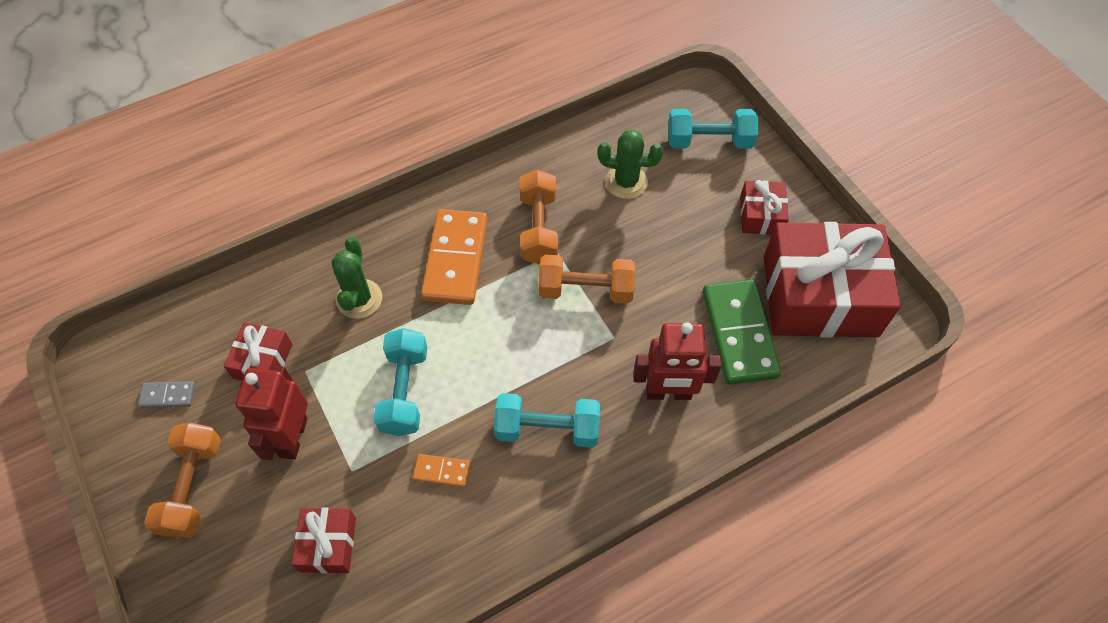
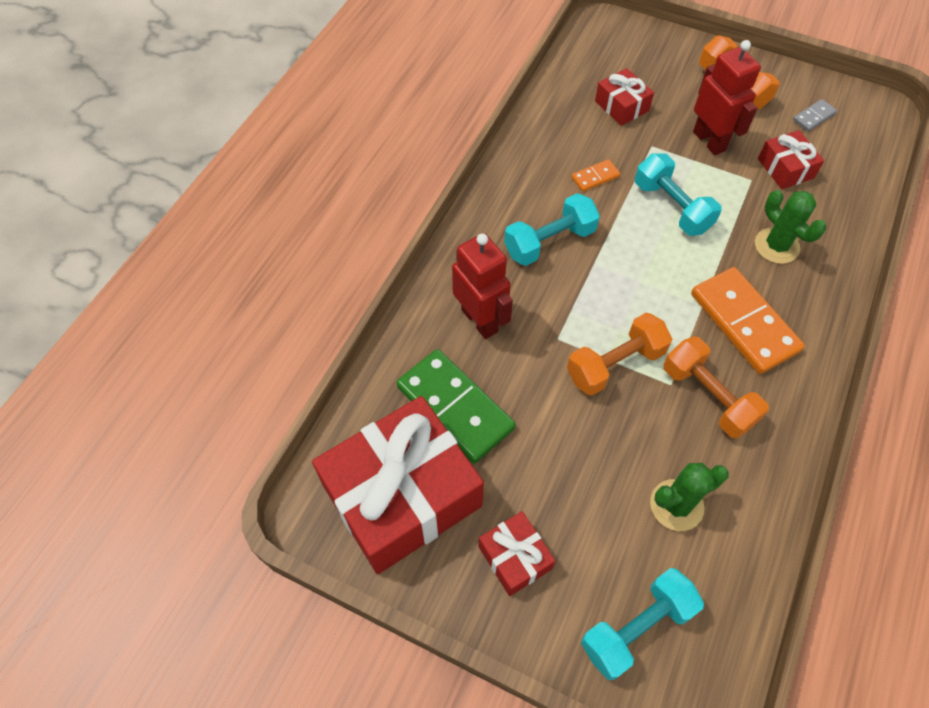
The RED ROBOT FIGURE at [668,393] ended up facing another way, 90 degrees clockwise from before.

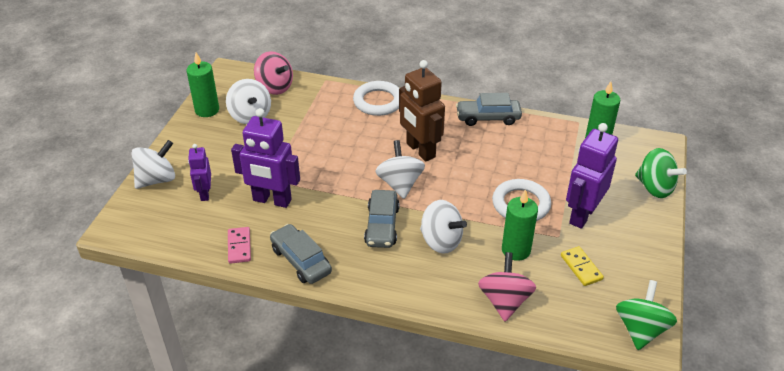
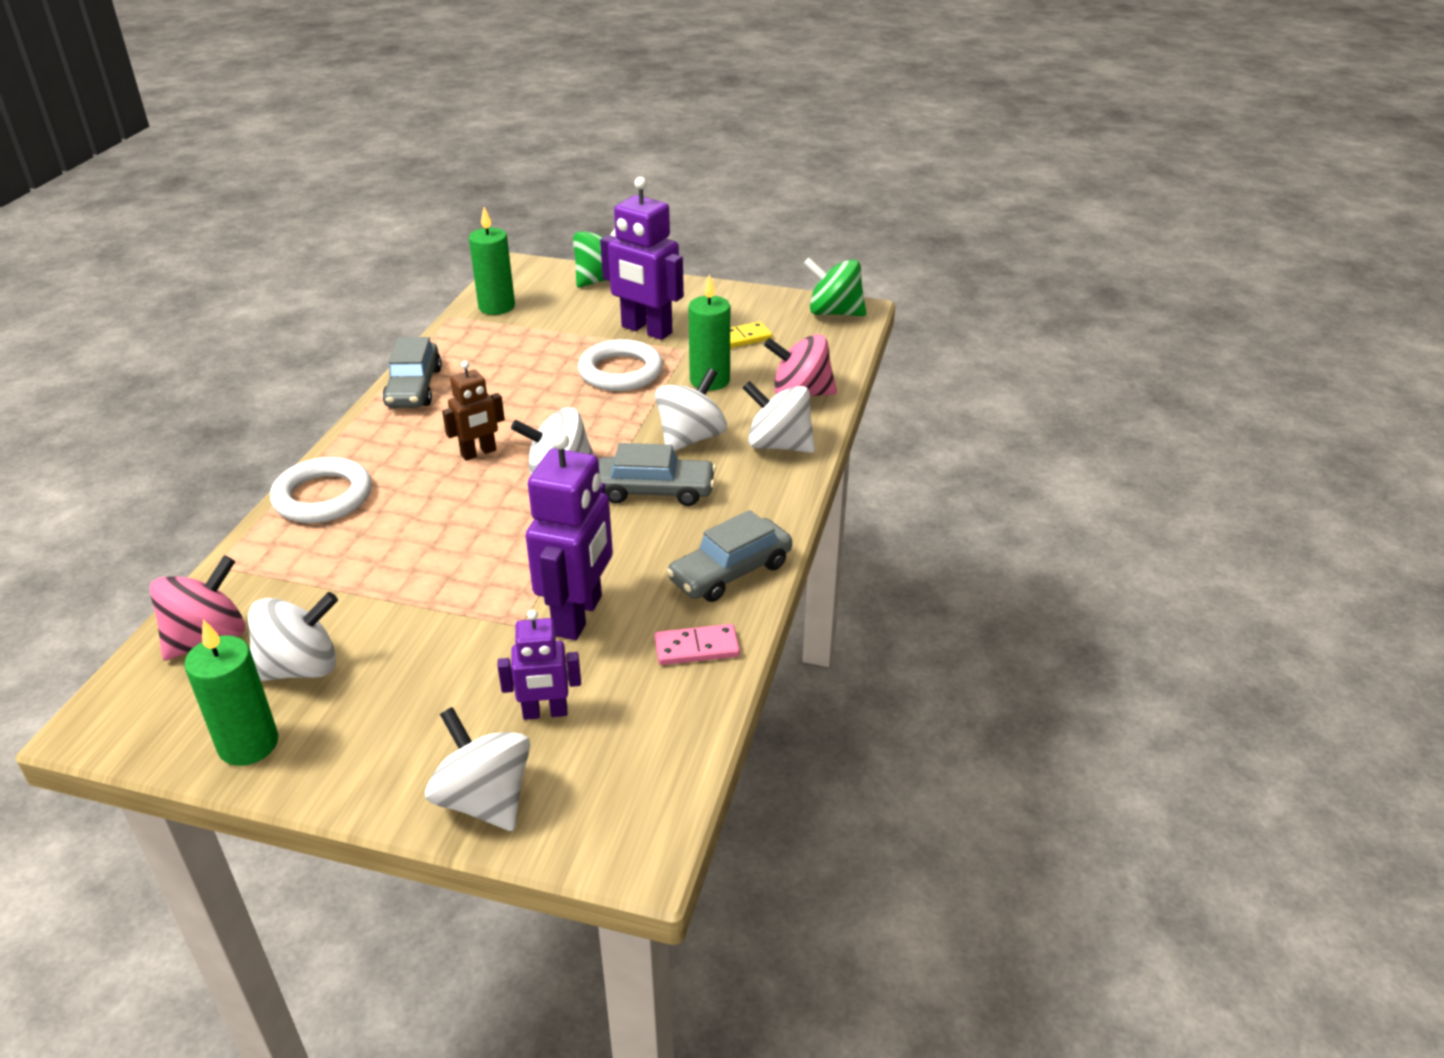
The size of the BROWN ROBOT FIGURE at [420,150] changed by a factor of 0.57. The second view gained the WHITE TOY TOP at [779,445].

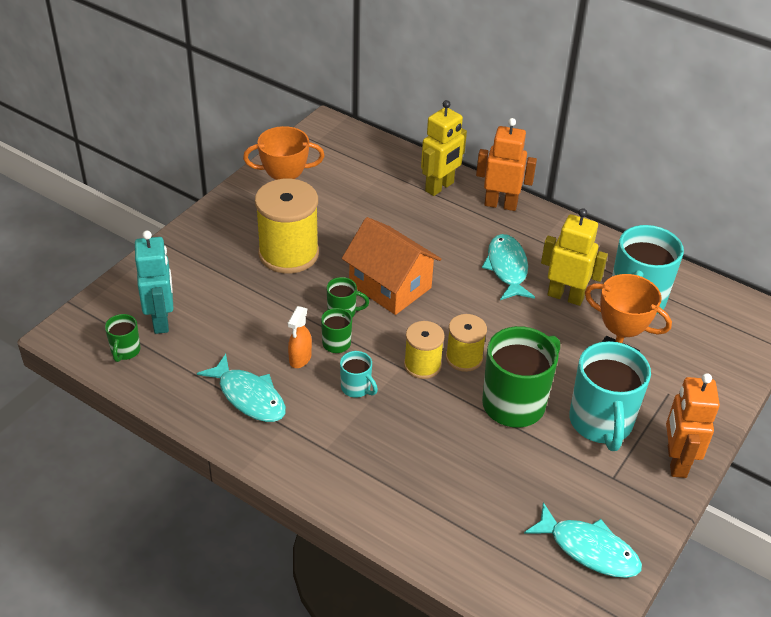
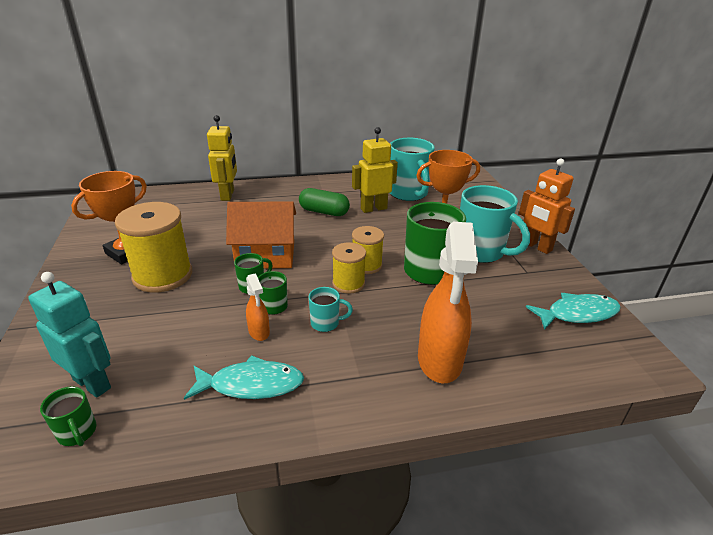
Where the TEAL FISH FIGURE stood at [507,268], the GREEN CAPSULE came to stand at [324,212]. The second view gained the BRIGHT ORANGE SPRAY CLEANER at [439,361]. The second view lost the BRIGHT ORANGE ROBOT FIGURE at [500,204].

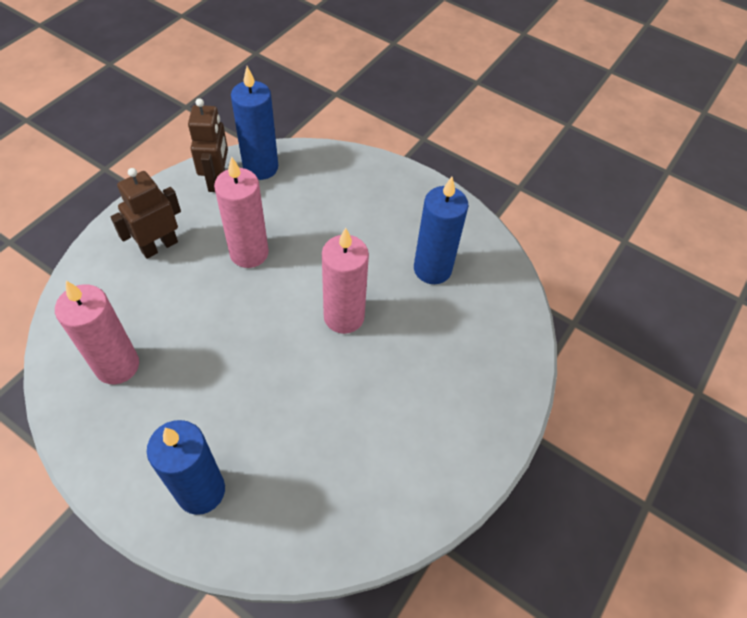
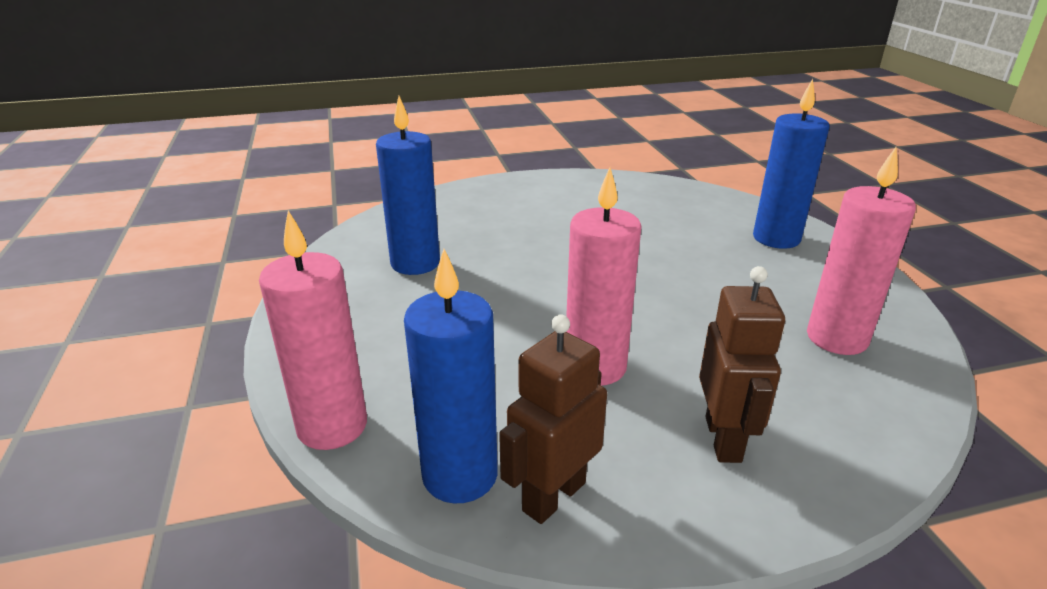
The ROSY WAX CANDLE ended up elsewhere, having gone from [344,317] to [332,426]. The BROWN ROBOT FIGURE at [159,246] ended up facing another way, 90 degrees counterclockwise from before.

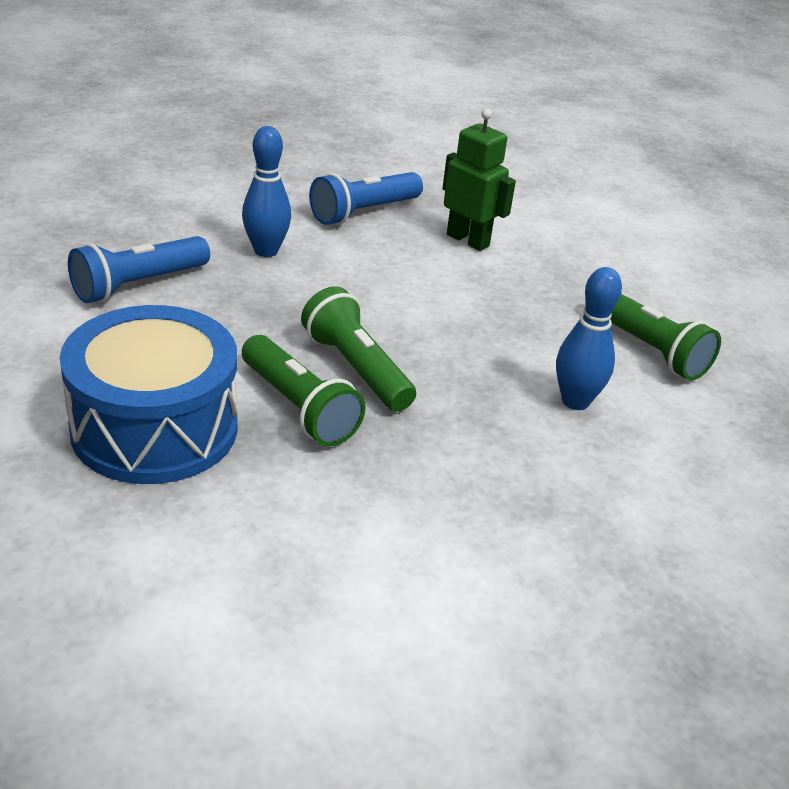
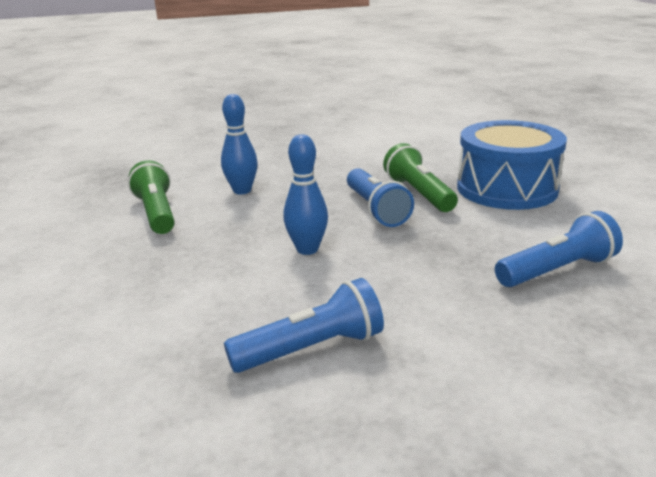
The ROYAL BLUE BOWLING PIN ended up elsewhere, having gone from [266,251] to [307,249]. What was the GREEN FLASHLIGHT at [356,368] turned into the ROYAL BLUE FLASHLIGHT at [375,210]. The second view lost the GREEN ROBOT FIGURE at [468,240].

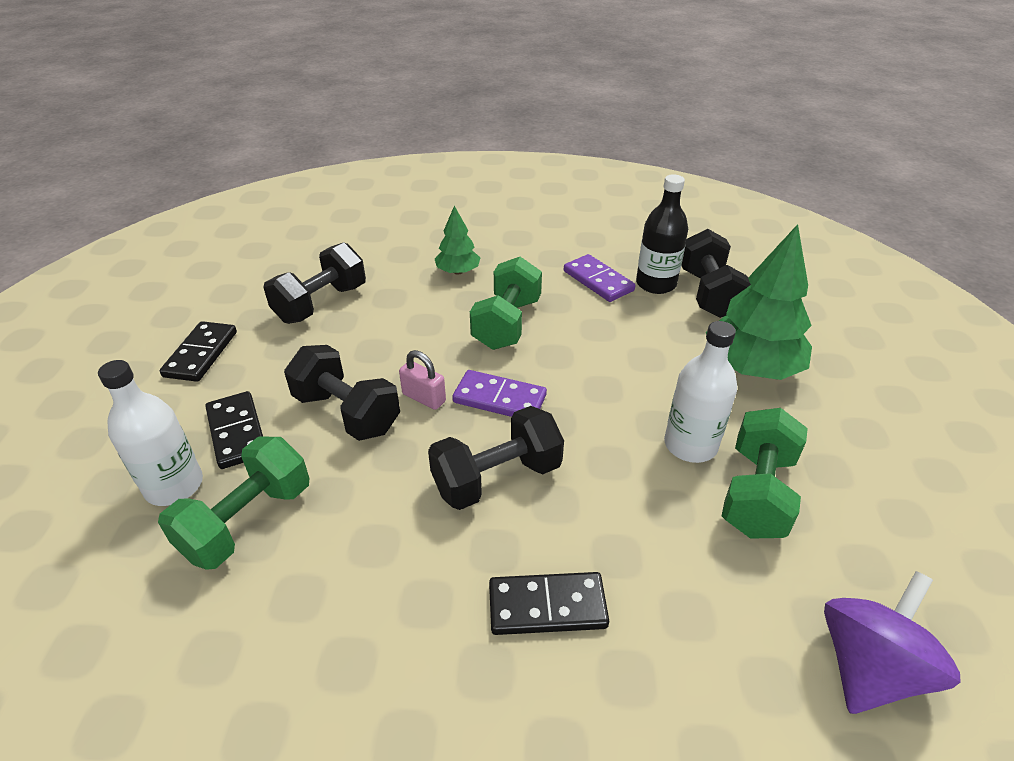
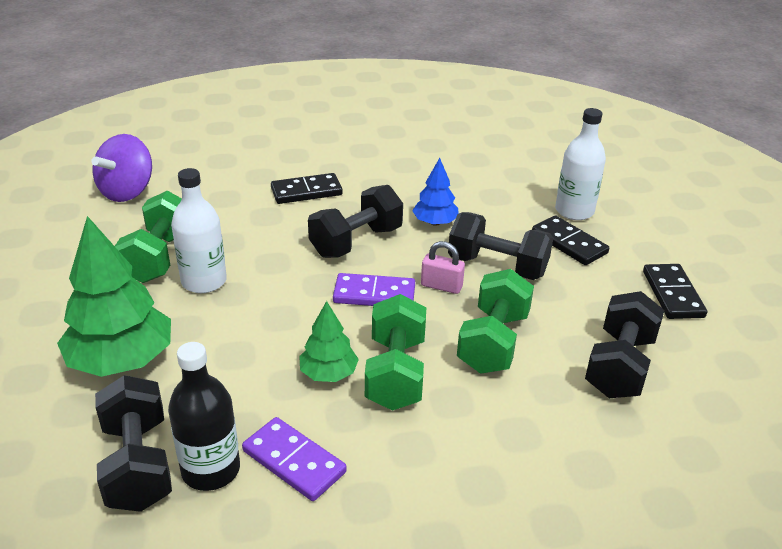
The GREEN FIR TREE ended up elsewhere, having gone from [458,271] to [328,373]. The second view gained the ROYAL BLUE FIR TREE at [435,222]. The GREEN FREE WEIGHT ended up elsewhere, having gone from [247,521] to [493,342].

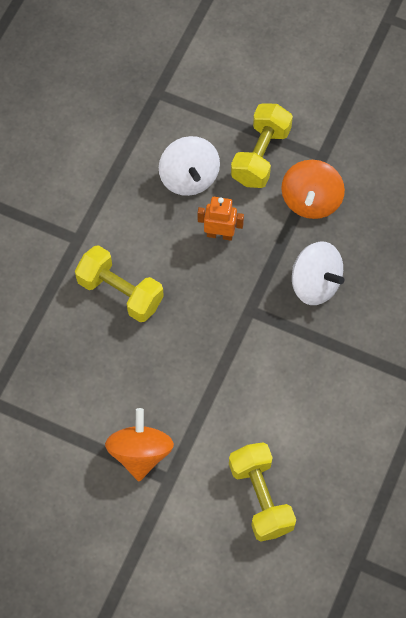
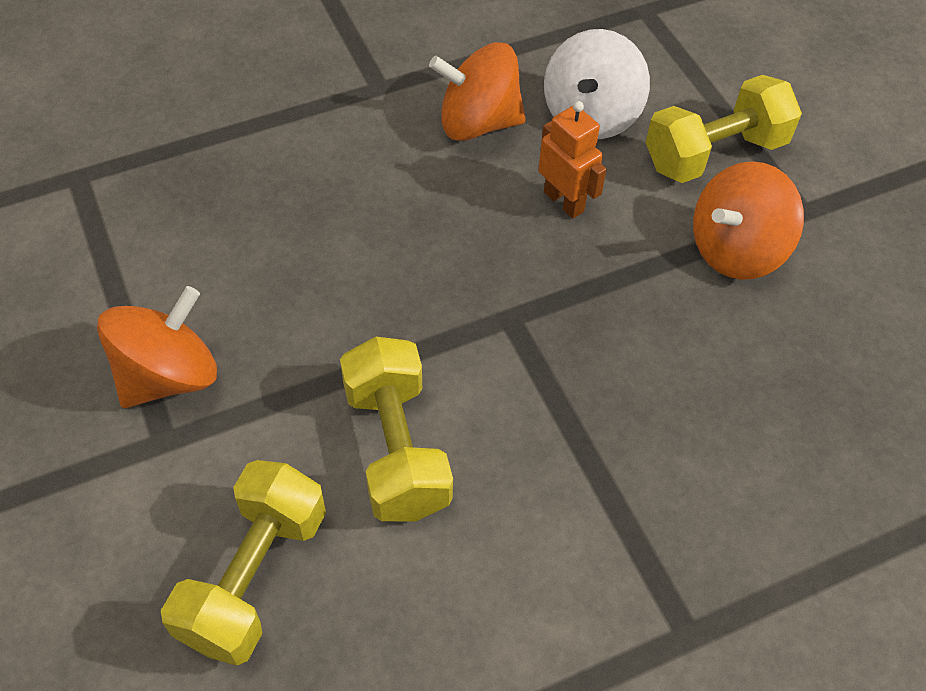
The GOLDEN FREE WEIGHT ended up elsewhere, having gone from [120,292] to [396,449]. The second view gained the BRIGHT ORANGE TOY TOP at [478,123]. The second view lost the WHITE TOY TOP at [315,283].

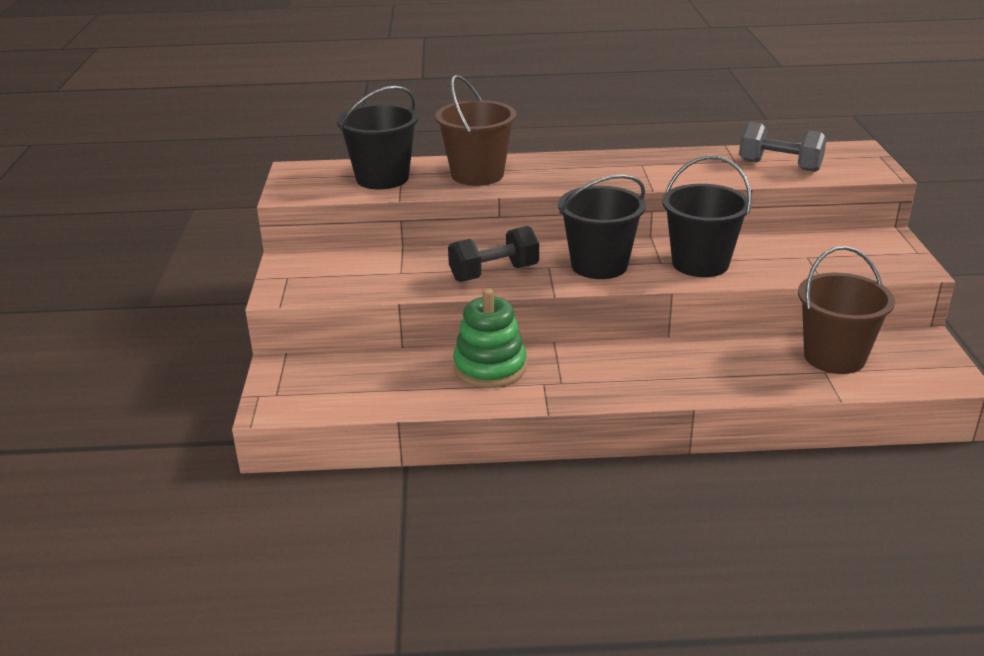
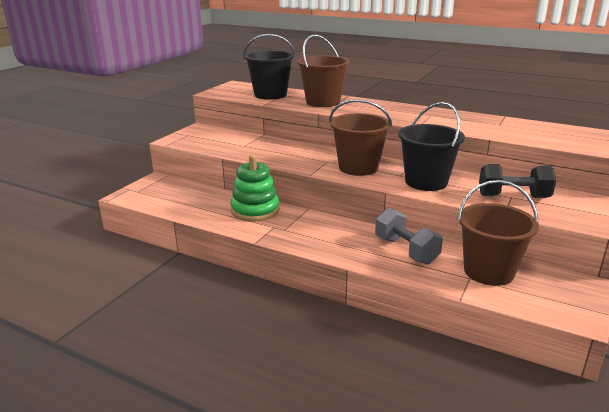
What was the JET-BLACK BUCKET at [599,265] turned into the BROWN BUCKET at [358,168]. The GRAY FREE WEIGHT ended up elsewhere, having gone from [779,166] to [406,250]. The JET-BLACK FREE WEIGHT ended up elsewhere, having gone from [494,273] to [513,197].

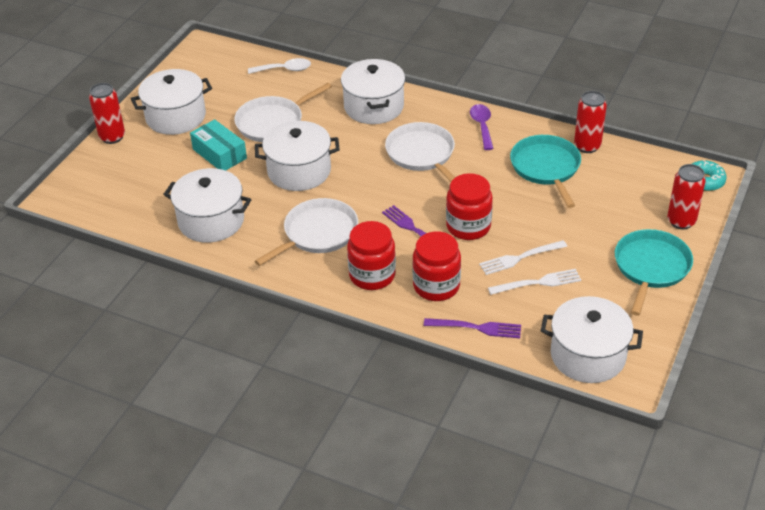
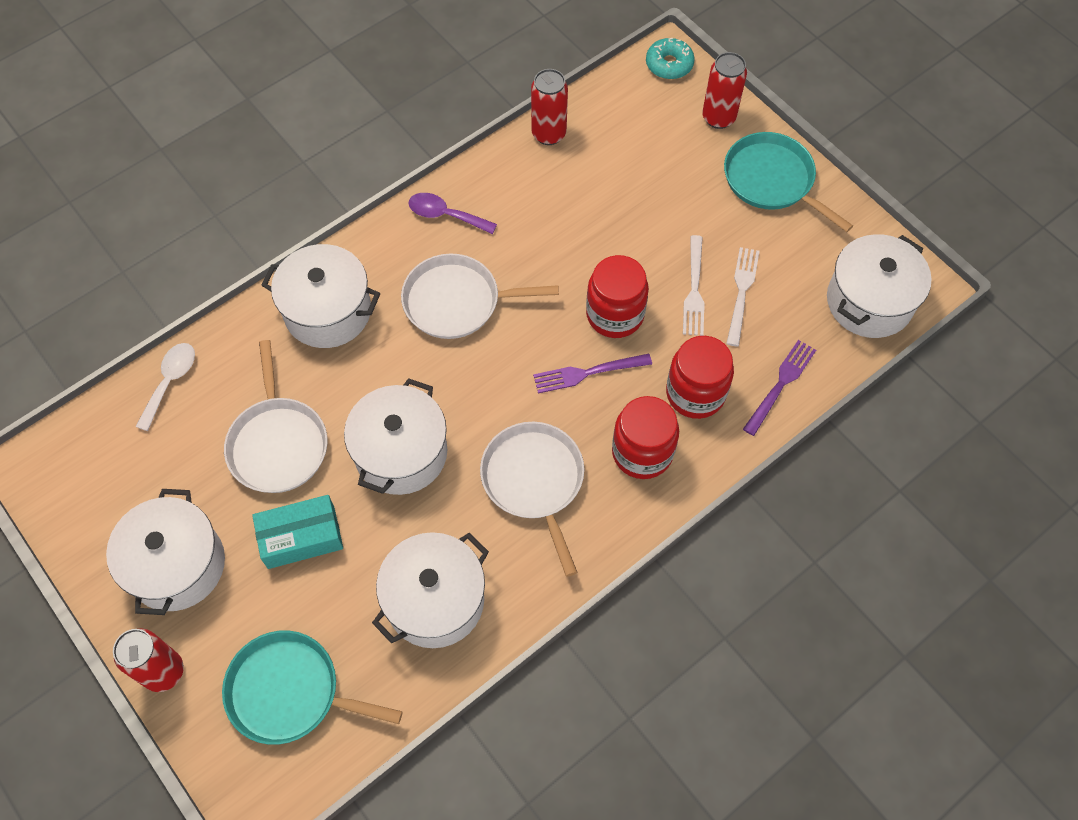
The TEAL PAN ended up elsewhere, having gone from [546,168] to [290,691].

